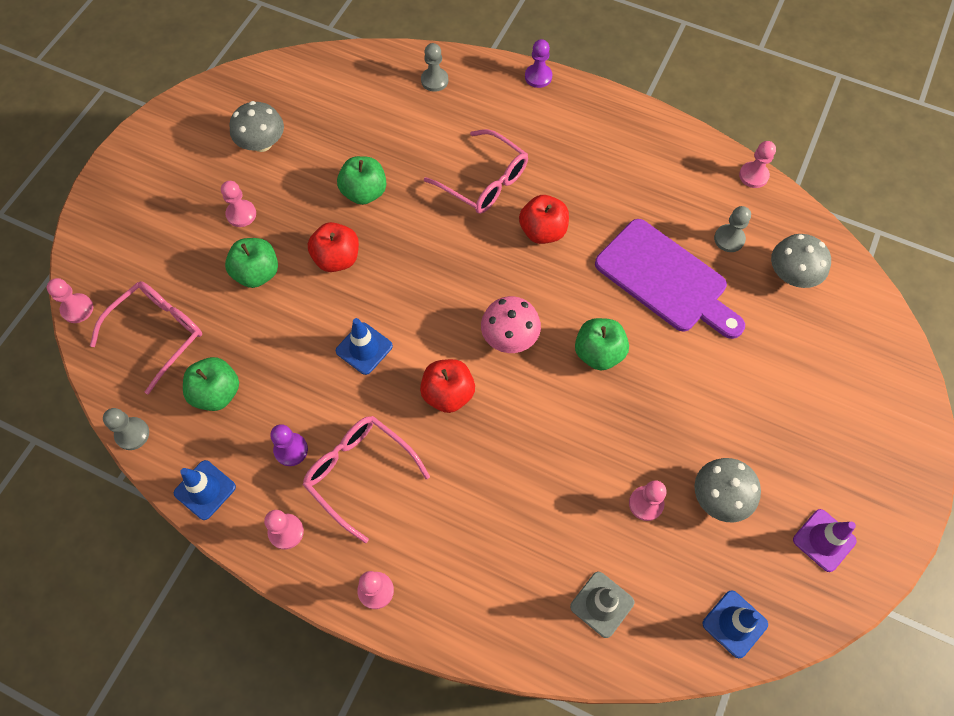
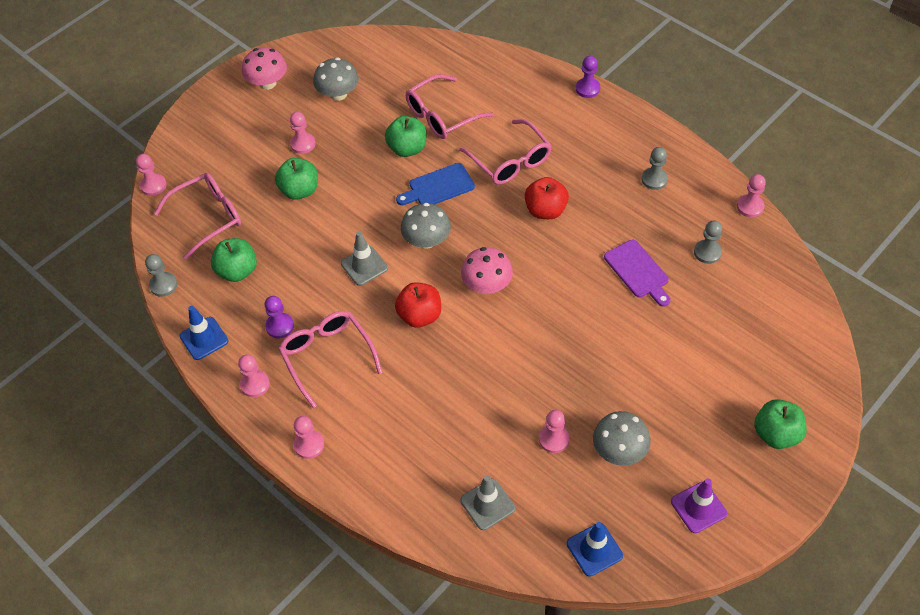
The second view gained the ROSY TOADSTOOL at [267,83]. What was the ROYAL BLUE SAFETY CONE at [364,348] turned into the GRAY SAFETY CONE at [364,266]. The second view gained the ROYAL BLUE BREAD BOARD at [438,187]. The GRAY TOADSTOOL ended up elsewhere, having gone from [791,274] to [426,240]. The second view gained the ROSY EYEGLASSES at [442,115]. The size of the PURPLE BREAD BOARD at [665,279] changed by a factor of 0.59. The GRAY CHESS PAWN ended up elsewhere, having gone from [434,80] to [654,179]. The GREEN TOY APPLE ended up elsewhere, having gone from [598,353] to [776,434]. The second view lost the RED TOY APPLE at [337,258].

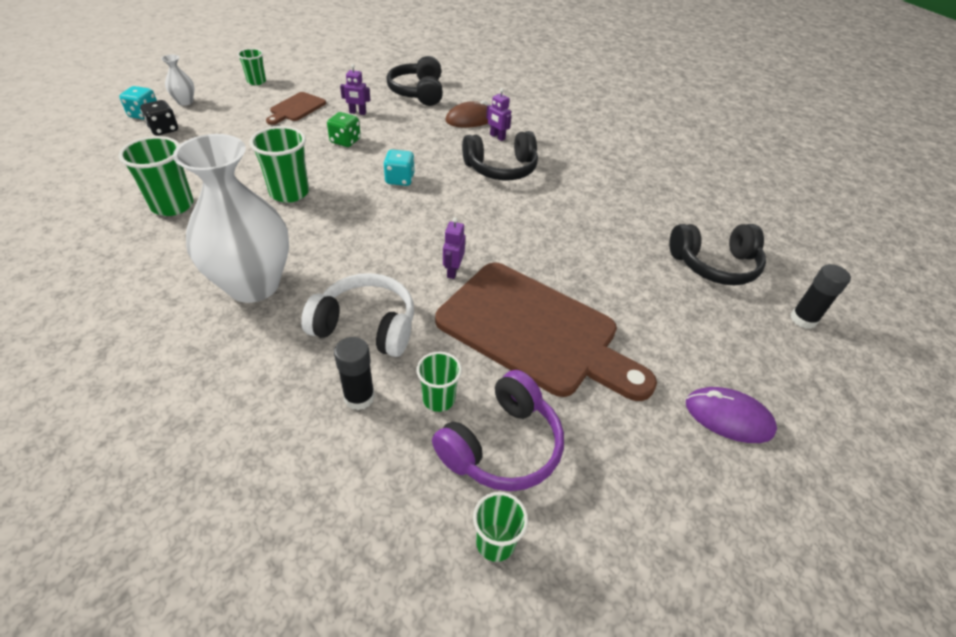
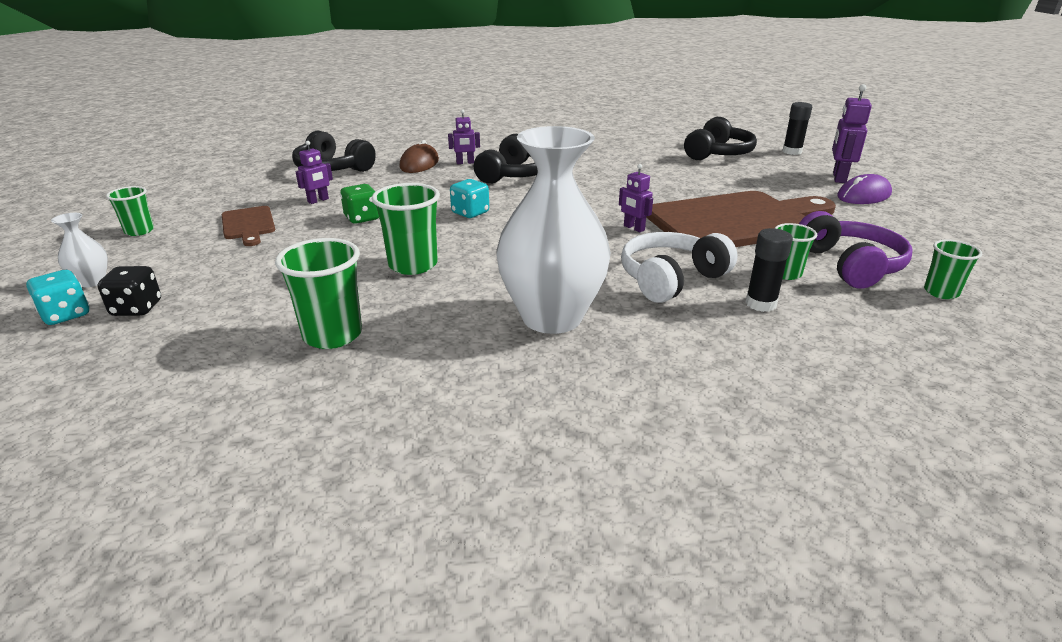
The second view gained the PURPLE ROBOT FIGURE at [838,178].

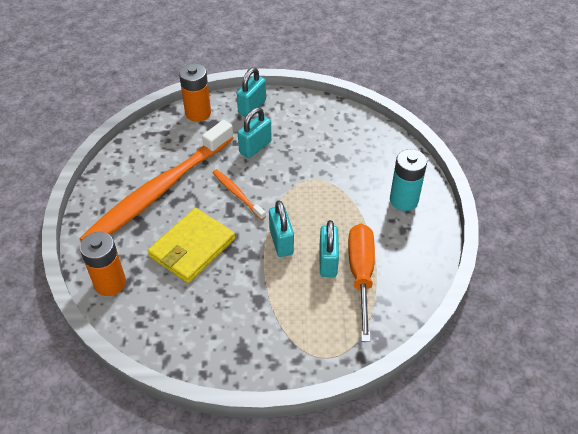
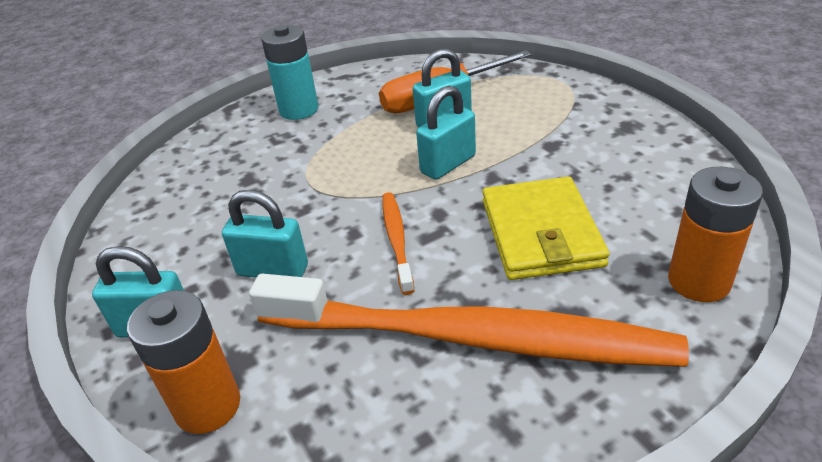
The BRIGHT ORANGE TOOTH BRUSH at [237,194] ended up facing another way, 150 degrees clockwise from before. The GOLDEN BILLFOLD at [192,248] ended up facing another way, 75 degrees clockwise from before.

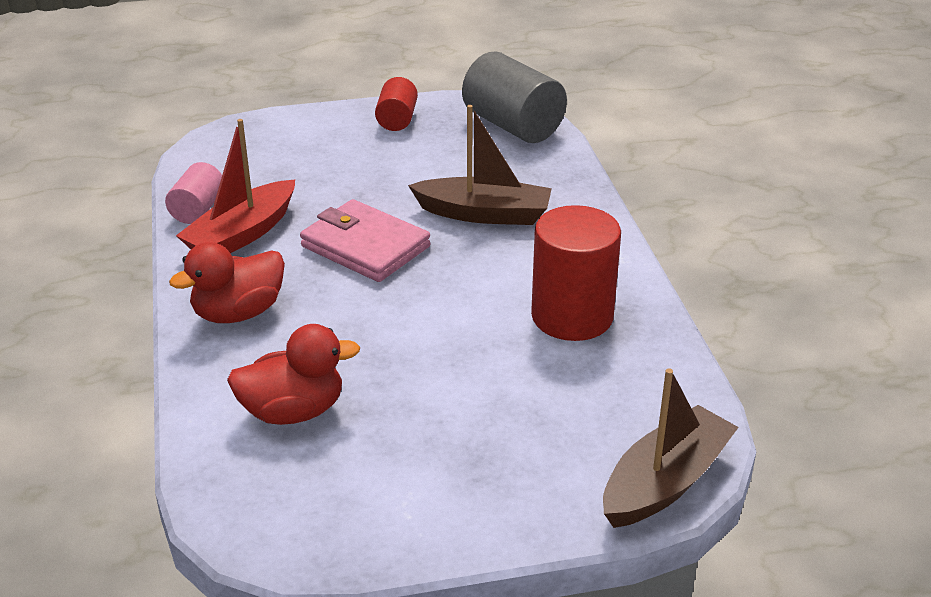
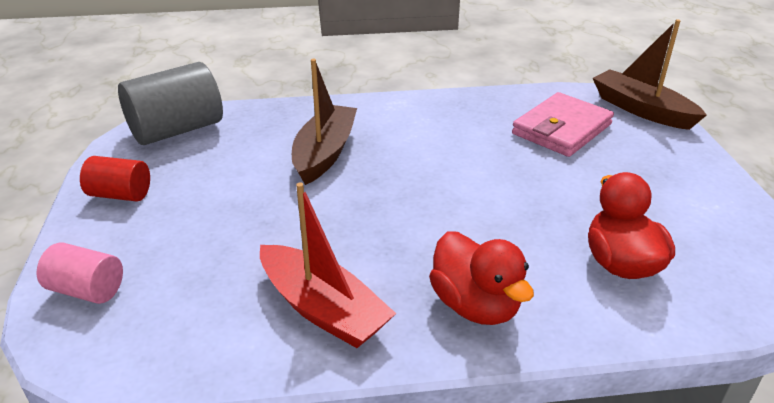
The ROSY CYLINDER ended up elsewhere, having gone from [198,210] to [87,290]. The ROSY BILLFOLD ended up elsewhere, having gone from [365,246] to [561,129]. The second view lost the RED CYLINDER at [572,316].

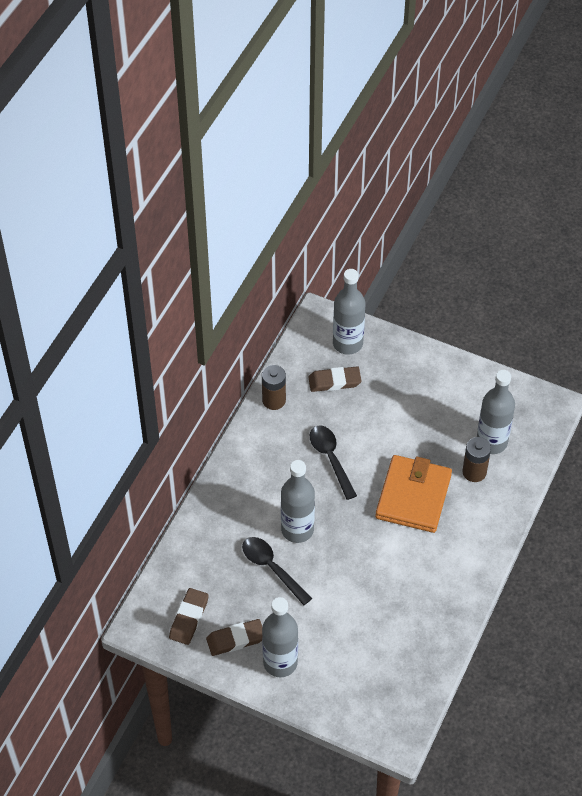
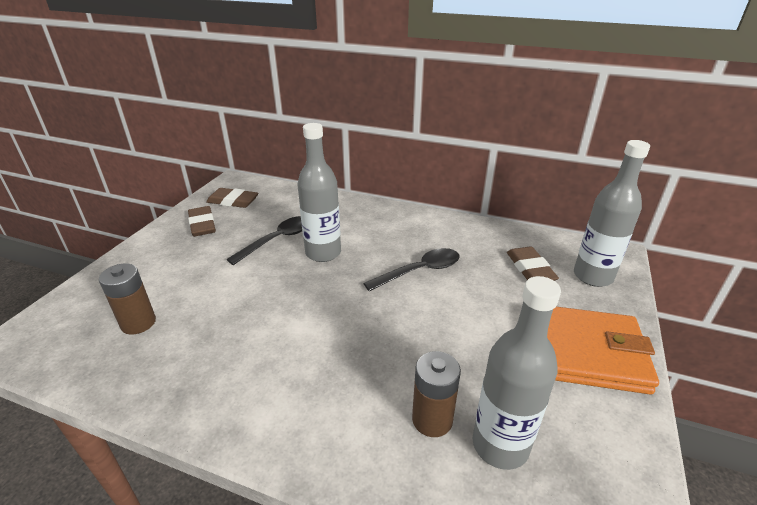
The BROWN POWER CELL ended up elsewhere, having gone from [274,400] to [138,323]. The BRIGHT ORANGE BILLFOLD ended up elsewhere, having gone from [413,496] to [586,352]. The second view lost the GRAY DRINK BOTTLE at [280,662].

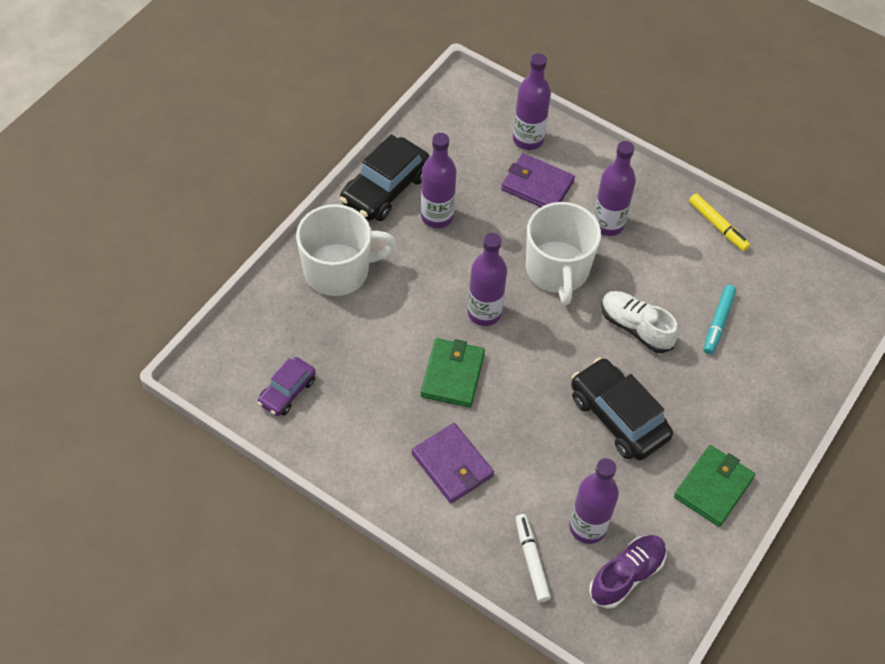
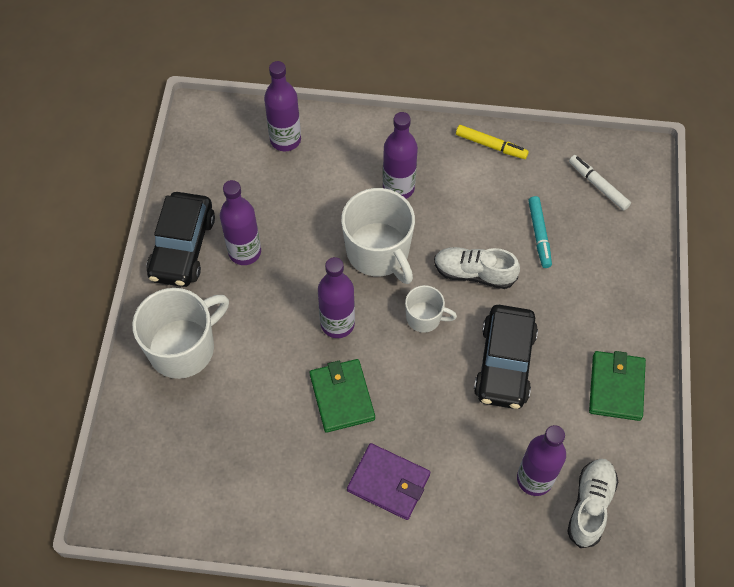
The second view gained the WHITE TEA MUG at [424,318]. The JET-BLACK AUTOMOBILE at [618,417] ended up facing another way, 105 degrees counterclockwise from before. What was the PURPLE SNEAKER at [626,575] turned into the WHITE SNEAKER at [590,505]. The WHITE FELT PEN ended up elsewhere, having gone from [531,560] to [598,185]. The second view lost the PURPLE AUTOMOBILE at [287,391]. The second view lost the PURPLE BILLFOLD at [537,185].

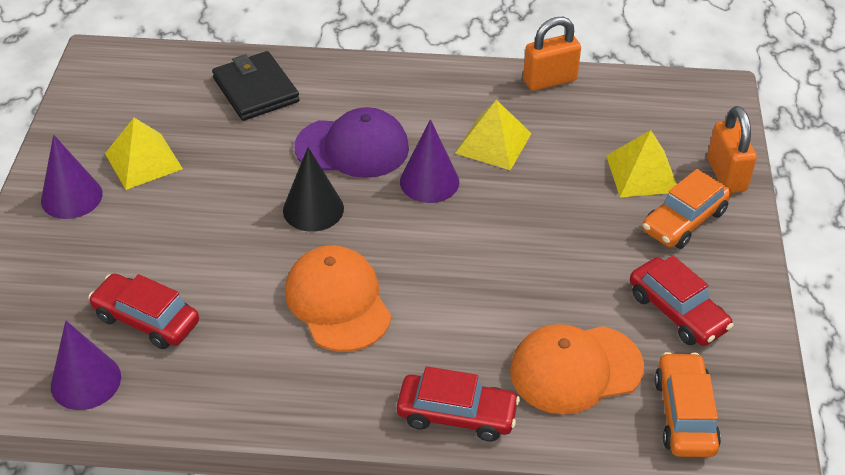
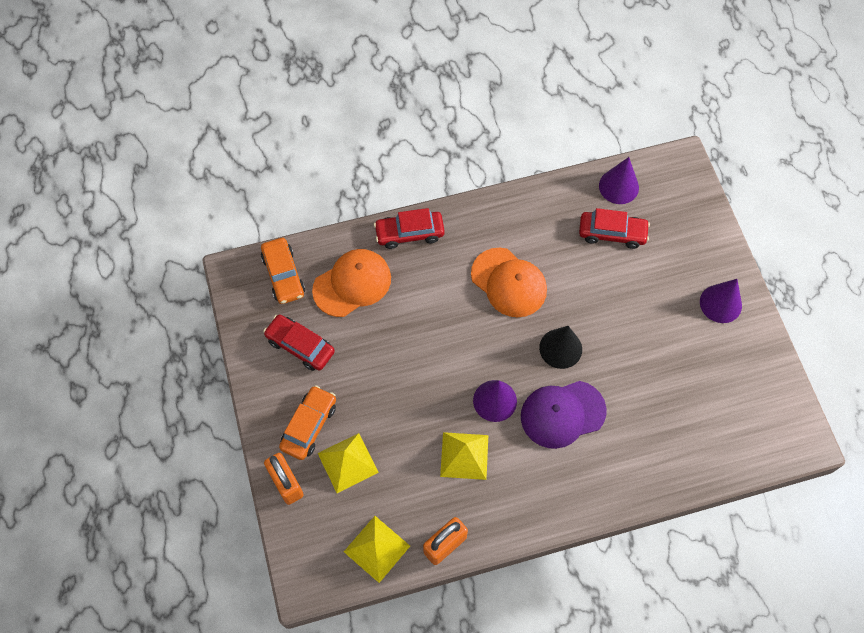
The GOLDEN SOLID PYRAMID ended up elsewhere, having gone from [143,161] to [377,549]. The second view lost the JET-BLACK BILLFOLD at [256,90].

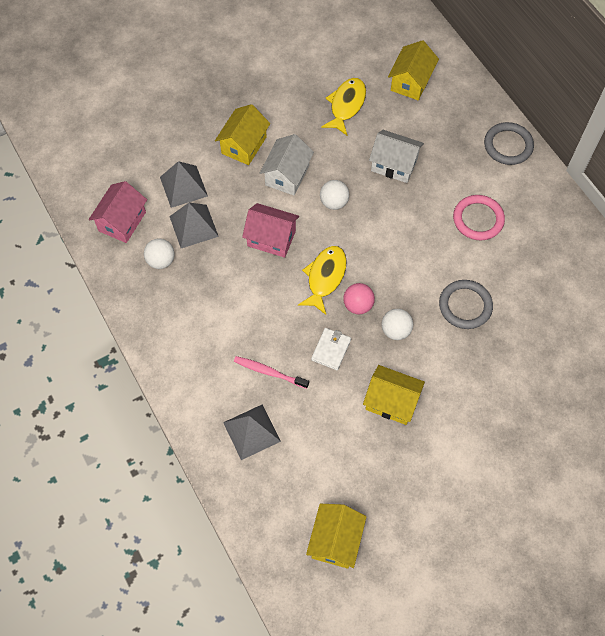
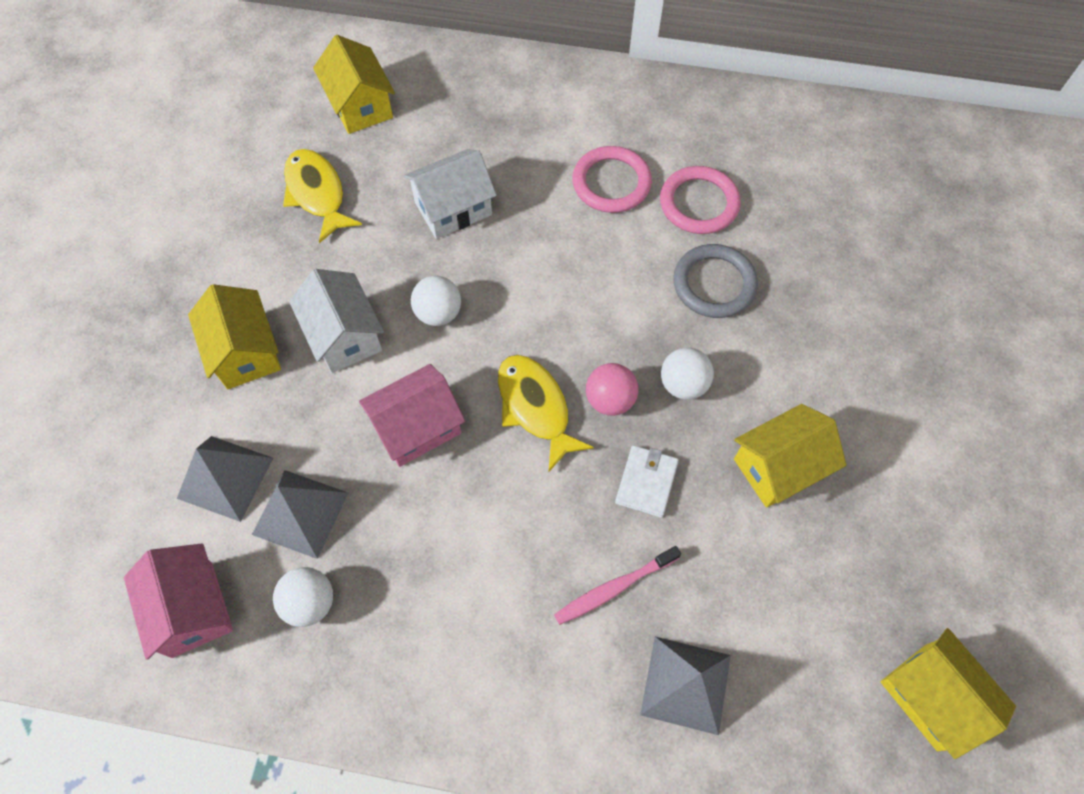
The WHITE BILLFOLD at [331,350] ended up facing another way, 45 degrees clockwise from before. The second view gained the ROSY TORUS at [699,203]. The second view lost the GRAY TORUS at [508,145].

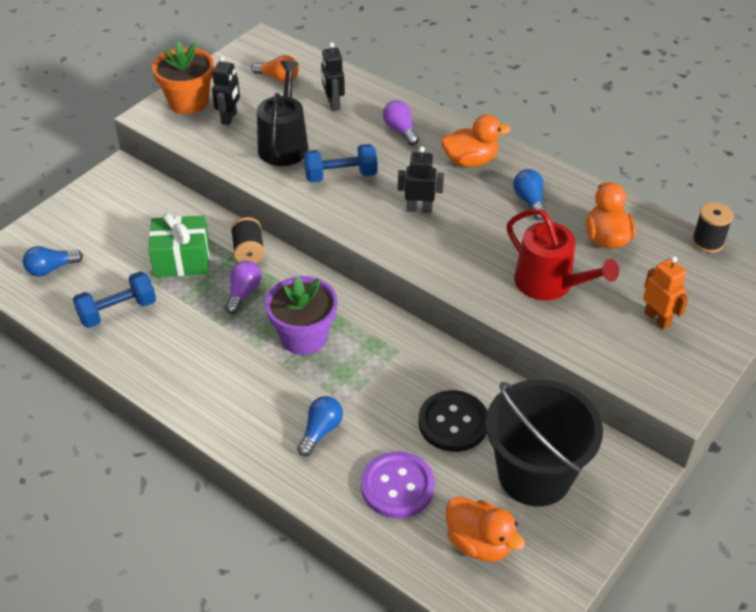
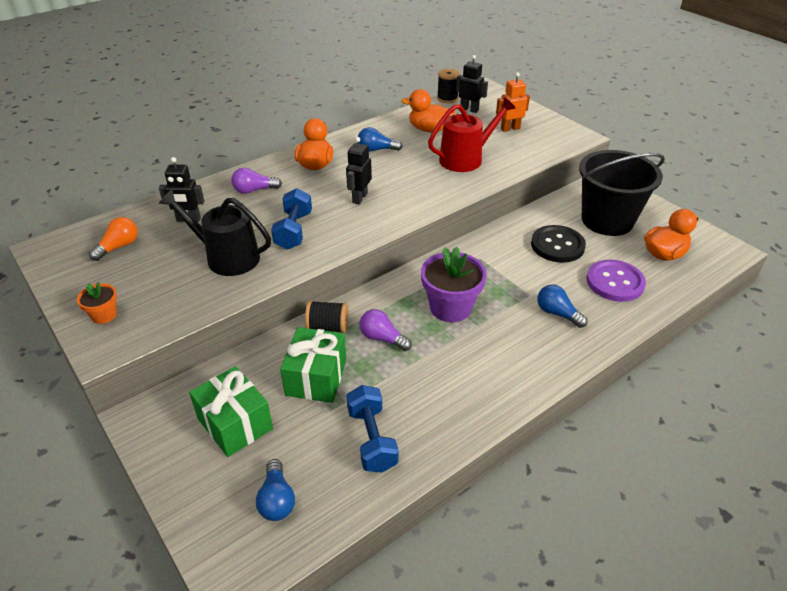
The size of the BRIGHT ORANGE POTTED PLANT at [188,102] changed by a factor of 0.52. The second view gained the GREEN GIFT at [235,424]. The JET-BLACK ROBOT FIGURE ended up elsewhere, having gone from [229,118] to [469,109].

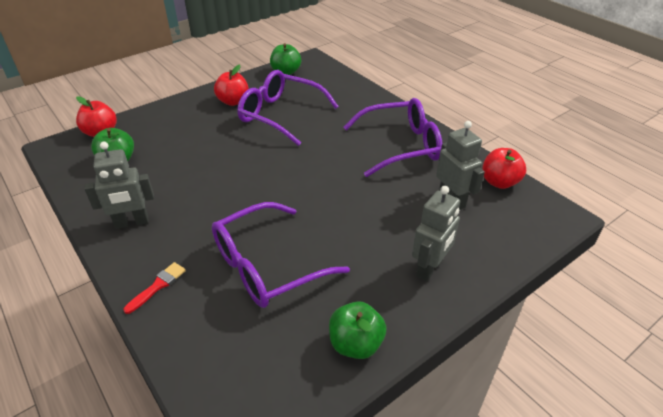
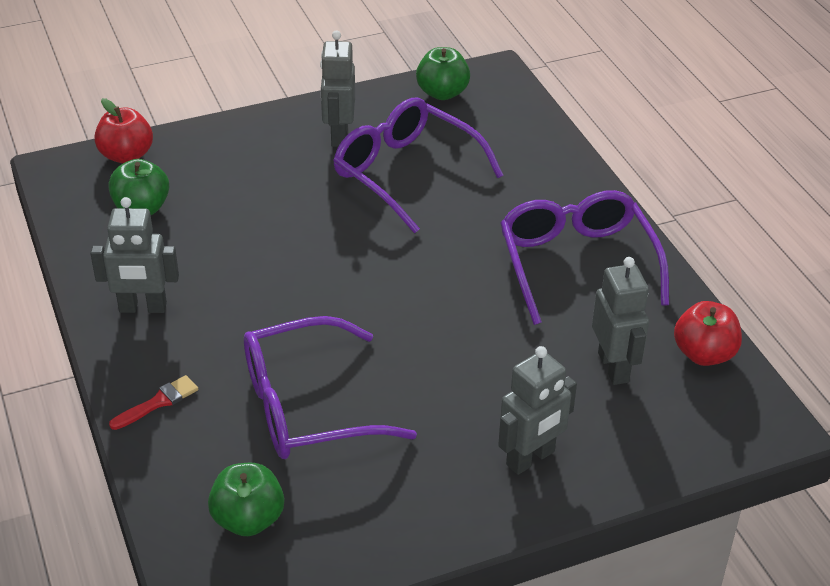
The GREEN TOY APPLE ended up elsewhere, having gone from [356,344] to [248,519]. Where the RED TOY APPLE stood at [233,101], the GRAY ROBOT FIGURE came to stand at [339,135]. The PURPLE EYEGLASSES at [401,146] ended up facing another way, 105 degrees counterclockwise from before.

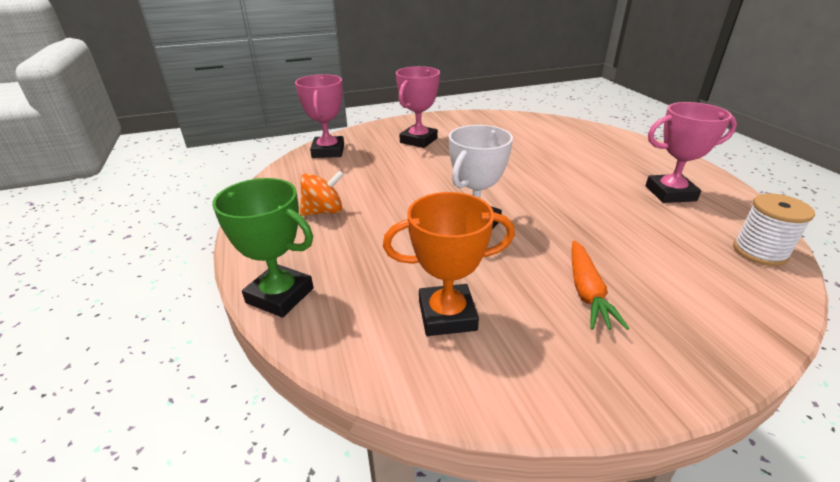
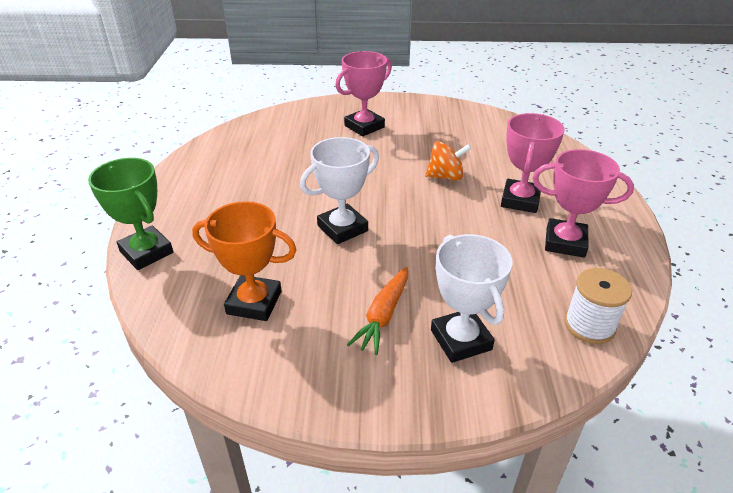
The BRIGHT ORANGE TOY TOP ended up elsewhere, having gone from [324,211] to [445,177]. The second view gained the WHITE TROPHY at [461,340]. The ROSY TROPHY ended up elsewhere, having gone from [328,151] to [520,200].

